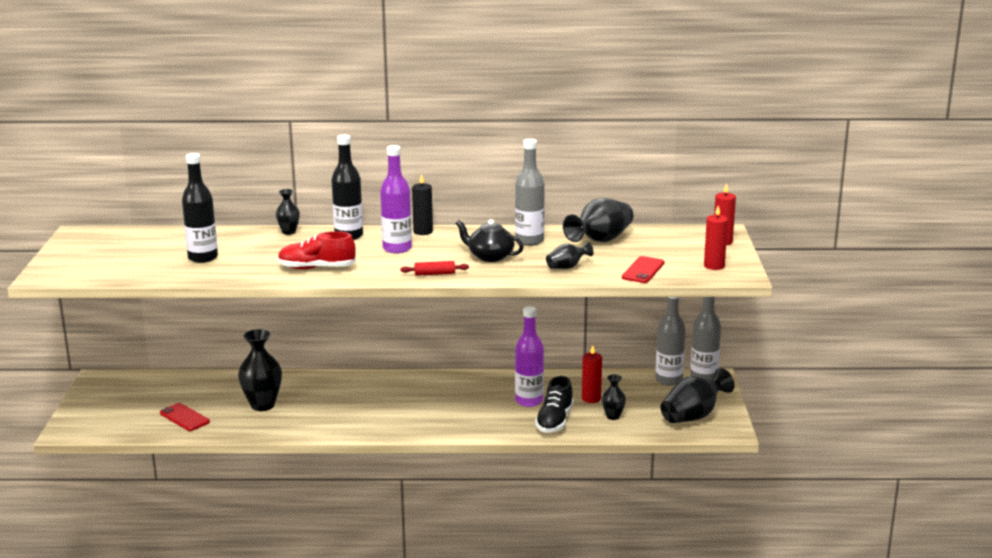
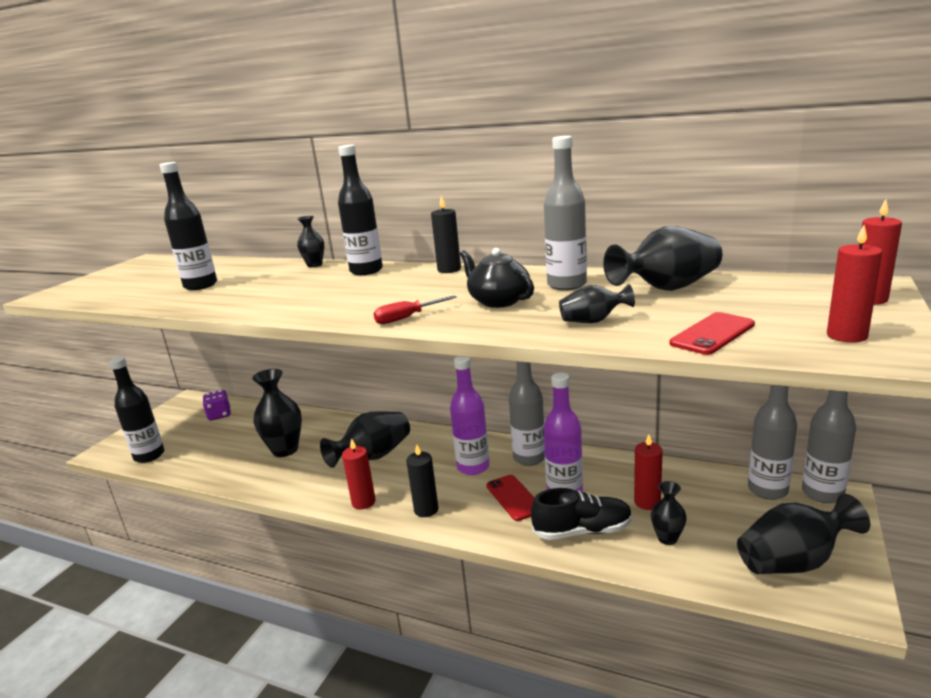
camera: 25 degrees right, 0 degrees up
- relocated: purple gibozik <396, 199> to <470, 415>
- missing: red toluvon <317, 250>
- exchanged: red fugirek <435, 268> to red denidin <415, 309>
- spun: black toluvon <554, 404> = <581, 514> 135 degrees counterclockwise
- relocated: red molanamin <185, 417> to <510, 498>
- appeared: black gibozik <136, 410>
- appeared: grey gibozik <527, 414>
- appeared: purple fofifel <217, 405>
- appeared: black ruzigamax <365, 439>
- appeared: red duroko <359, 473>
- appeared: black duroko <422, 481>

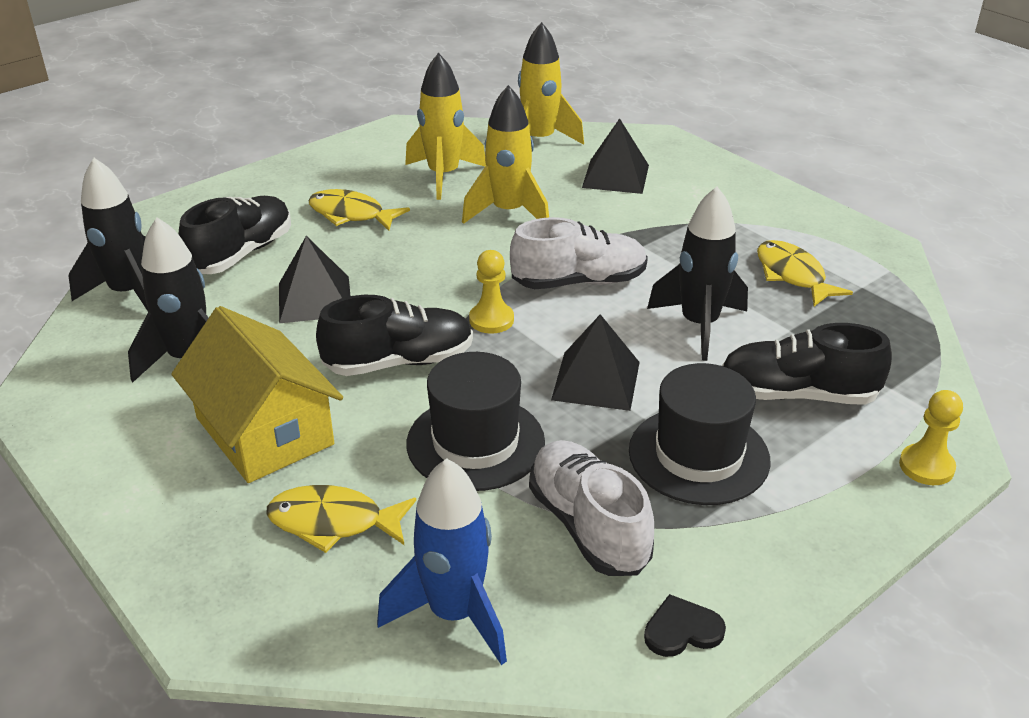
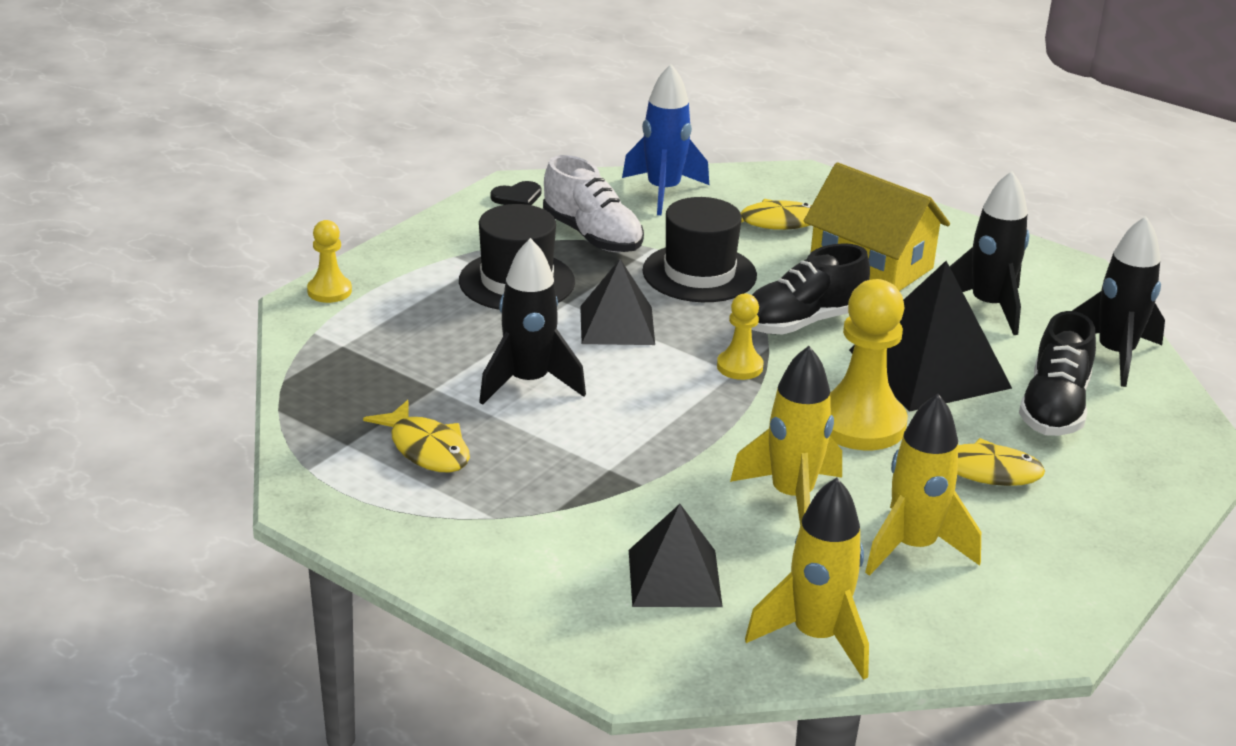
camera: 165 degrees right, 5 degrees down
- missing: white toluvon <579, 253>
- size: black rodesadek <314, 279> = <930, 336> x1.59
- missing: black toluvon <807, 364>
- appeared: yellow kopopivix <869, 364>

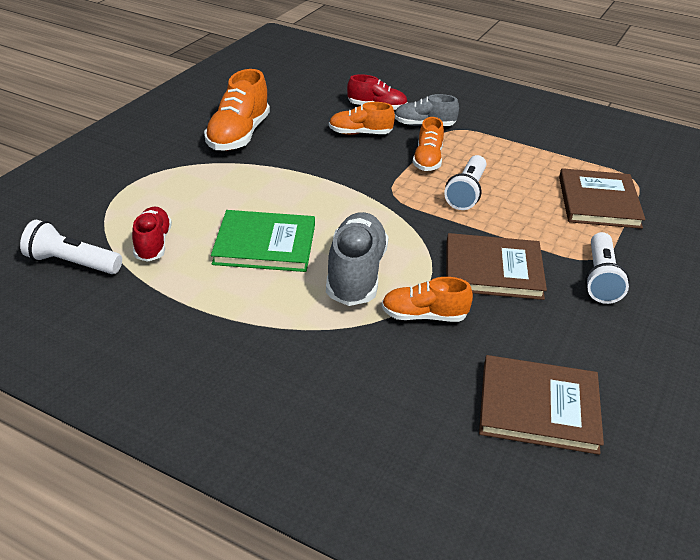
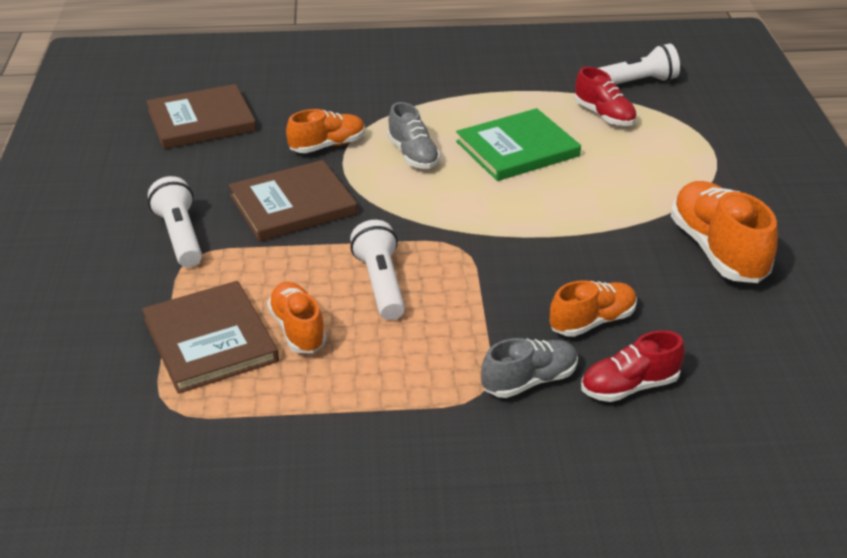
camera: 150 degrees right, 0 degrees up
- relocated: orange toluvon <428, 144> to <297, 317>
- size: grey toluvon <357, 259> = <413, 135> x0.62

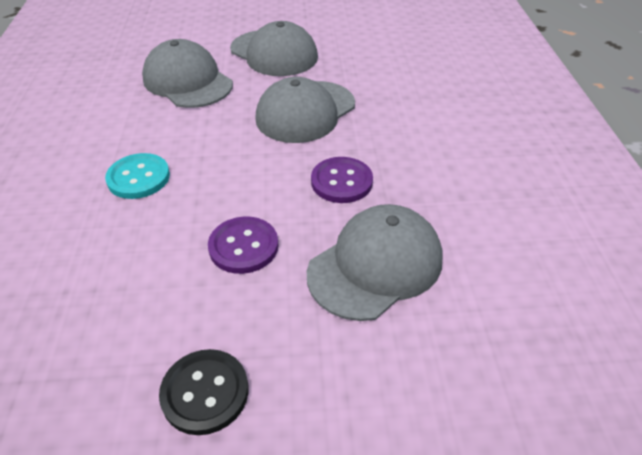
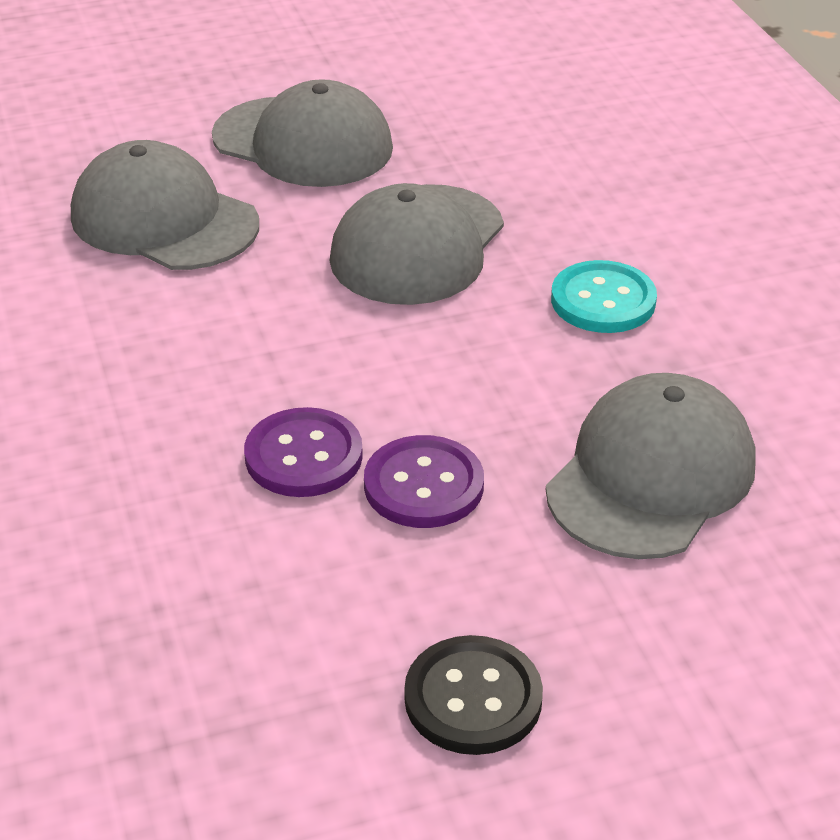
camera: 15 degrees left, 5 degrees down
- relocated: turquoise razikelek <137, 176> to <604, 296>
- relocated: purple razikelek <342, 180> to <303, 452>

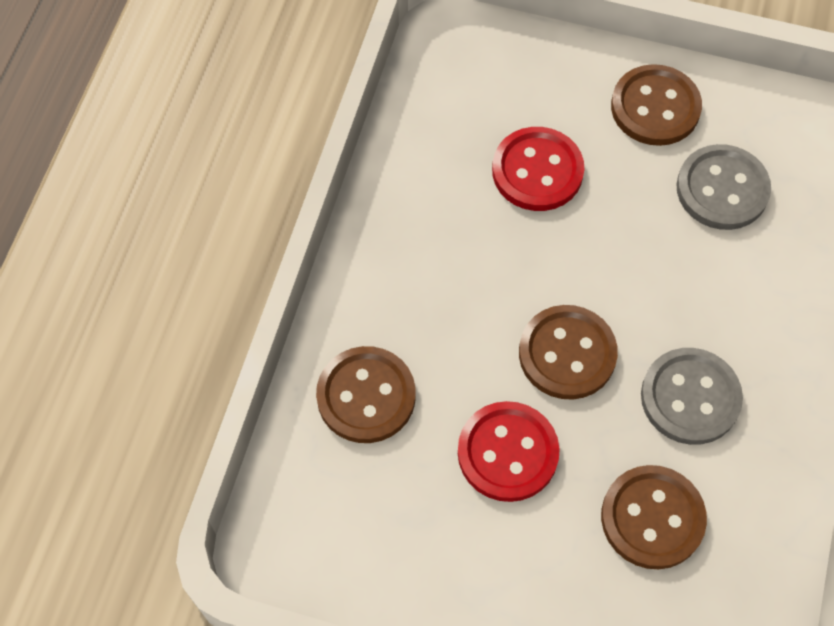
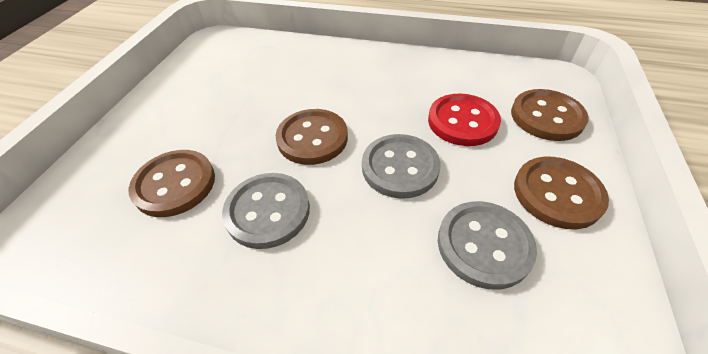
camera: 90 degrees right, 15 degrees down
- relocated: brown razikelek <366, 394> to <550, 115>
- missing: red razikelek <509, 451>
- appeared: grey razikelek <401, 166>

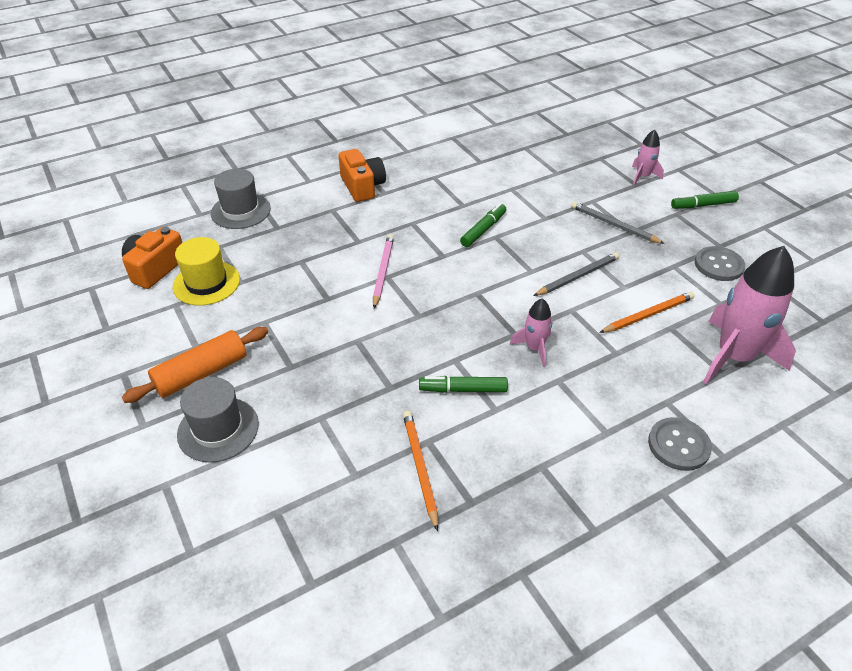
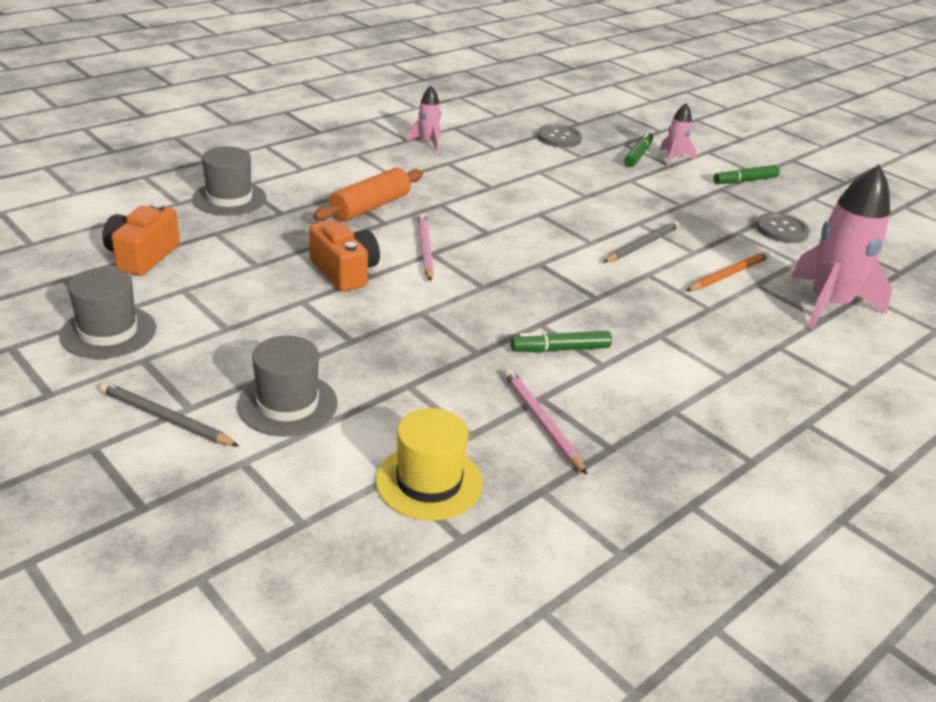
camera: 15 degrees left, 10 degrees down
- relocated: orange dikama <362, 175> to <344, 256>
- relocated: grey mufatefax <618, 223> to <169, 414>
- relocated: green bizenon <483, 225> to <638, 149>
- relocated: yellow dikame <206, 271> to <429, 464>
- relocated: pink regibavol <531, 332> to <423, 118>
- relocated: orange fugirek <195, 365> to <368, 194>
- colour: orange mufatefax <420, 471> to pink mufatefax <545, 422>
- relocated: grey razikelek <680, 444> to <559, 136>
- appeared: grey dikame <107, 313>

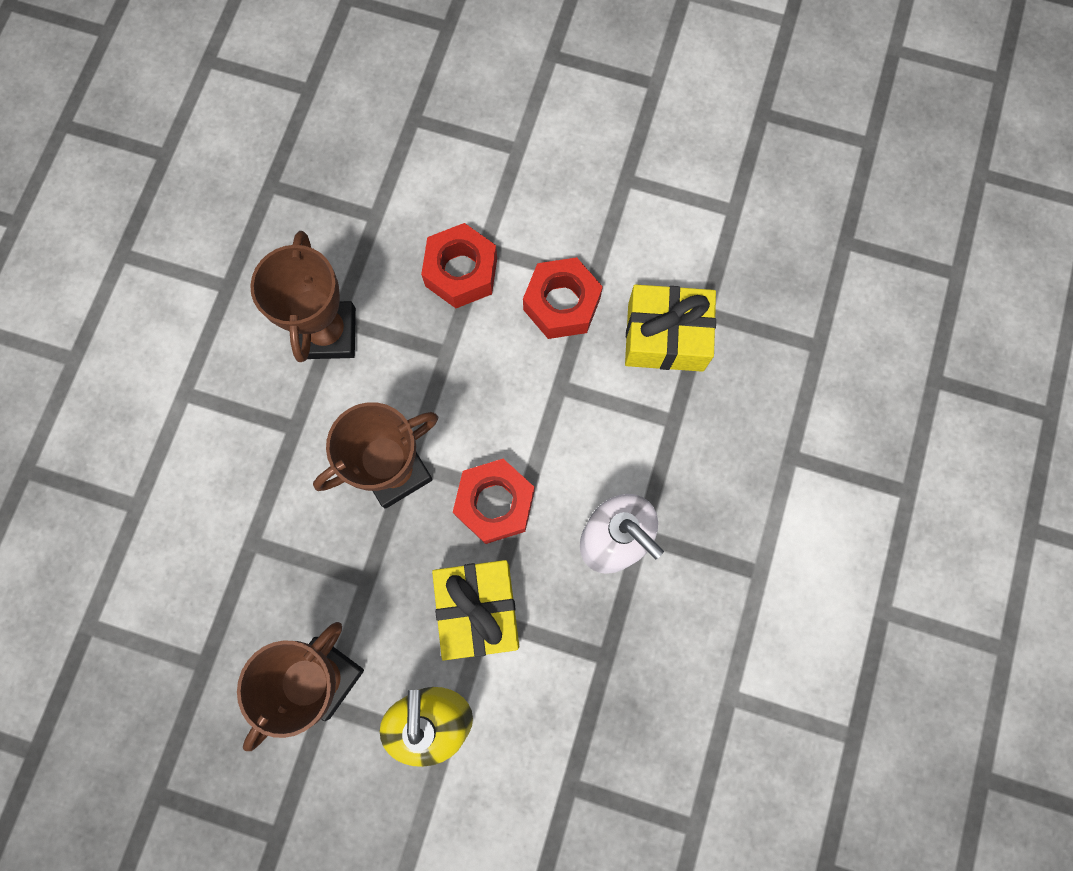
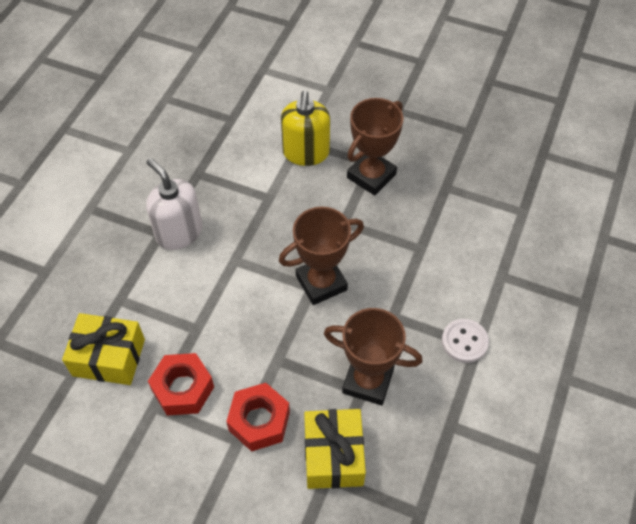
camera: 175 degrees left, 20 degrees down
- spun: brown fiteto <303, 296> = <373, 356> 75 degrees counterclockwise
- missing: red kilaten <493, 501>
- relocated: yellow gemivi <475, 610> to <335, 449>
- appeared: white razikelek <465, 341>

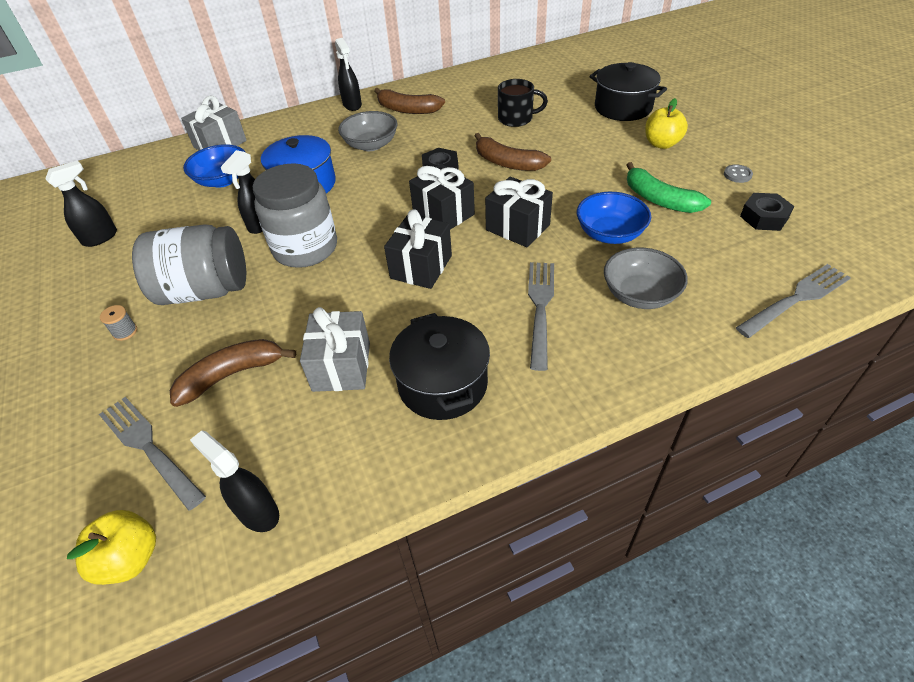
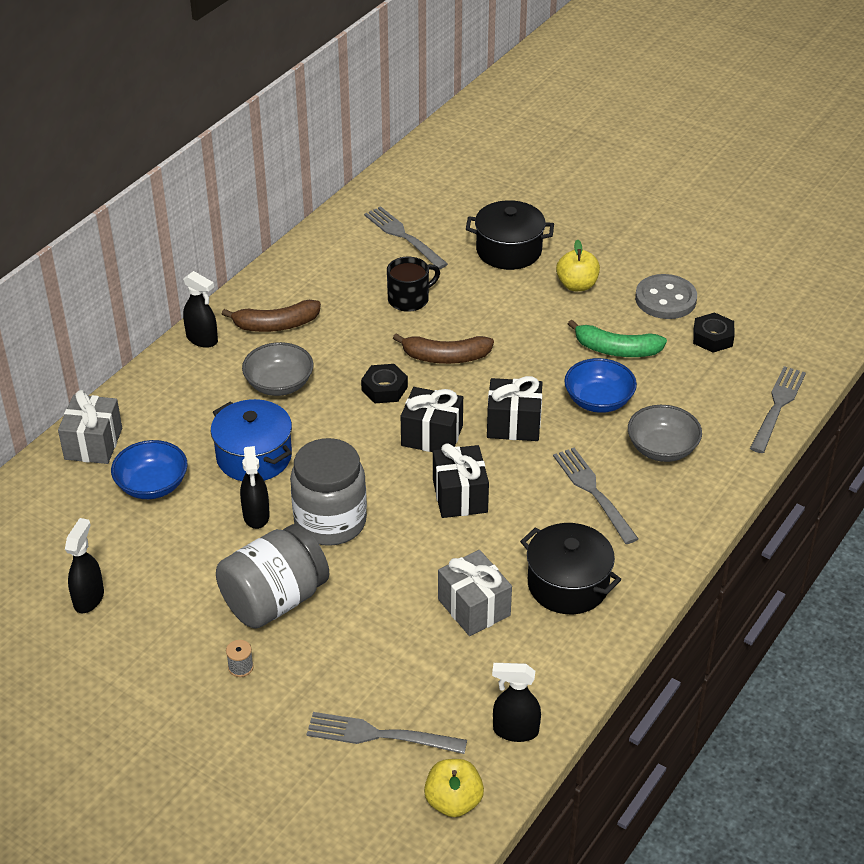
camera: 35 degrees left, 5 degrees down
- size: grey razikelek <738, 173> = <666, 296> x2.23
- missing: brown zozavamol <233, 373>
- appeared: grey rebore <406, 237>

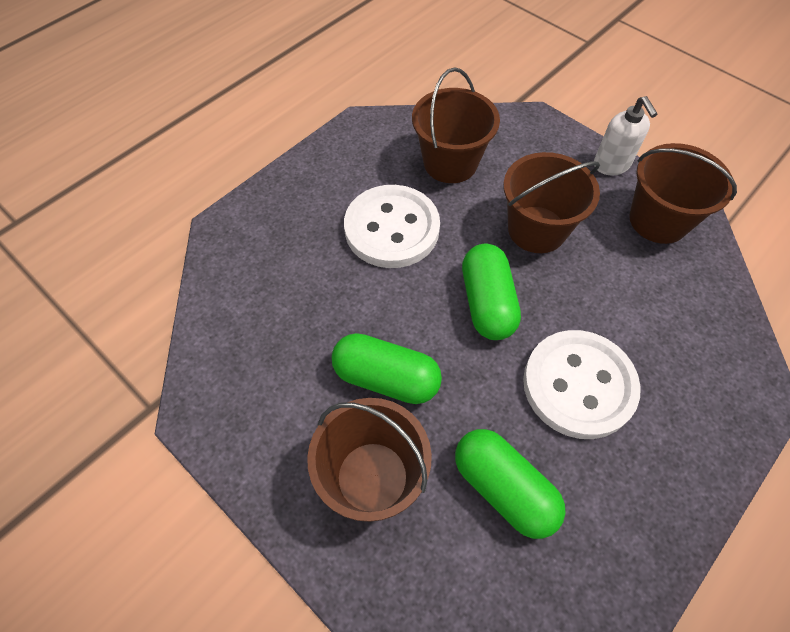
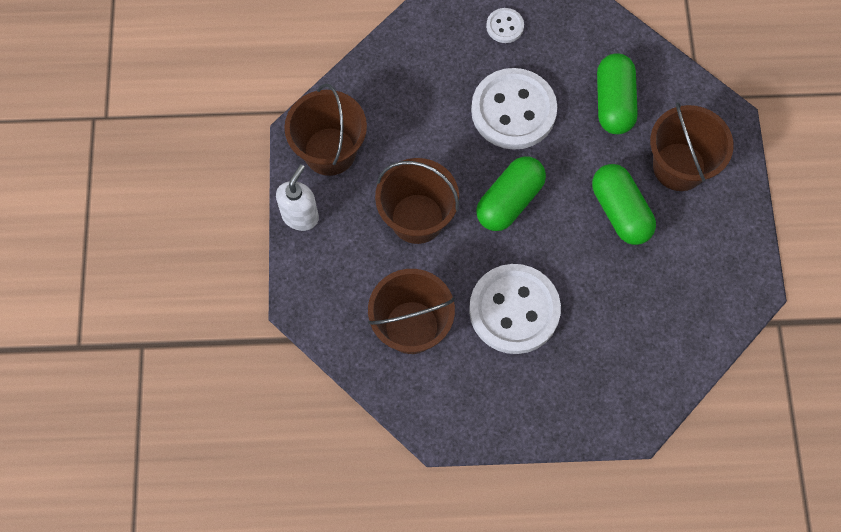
camera: 135 degrees left, 10 degrees up
- appeared: white razikelek <505, 25>

